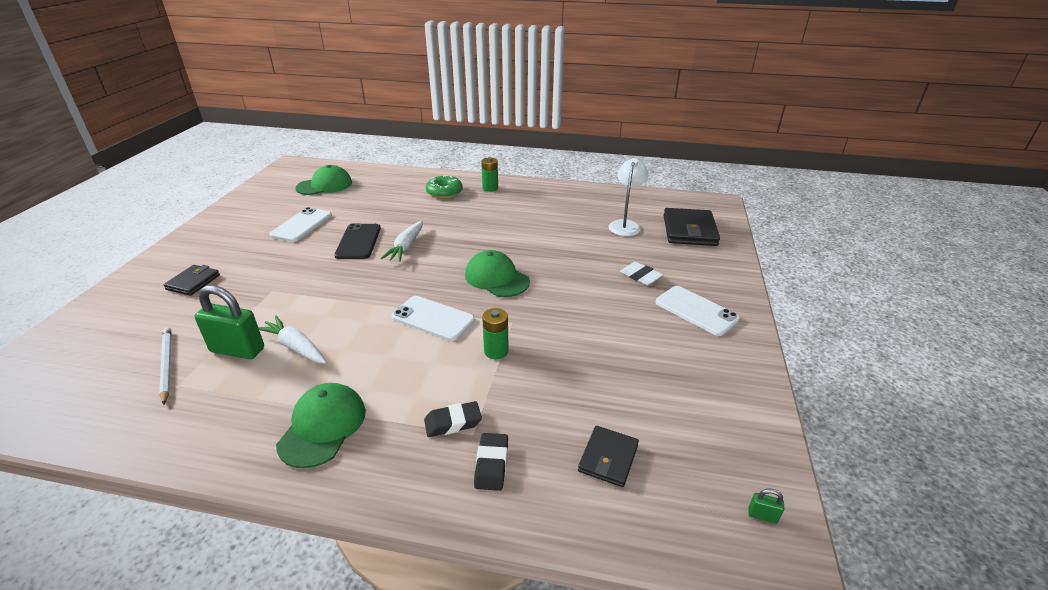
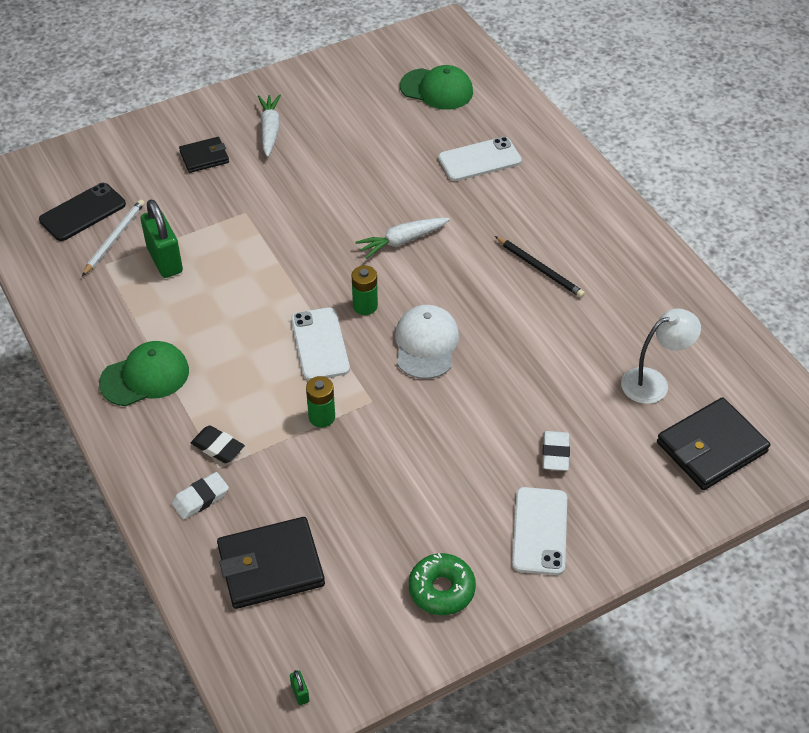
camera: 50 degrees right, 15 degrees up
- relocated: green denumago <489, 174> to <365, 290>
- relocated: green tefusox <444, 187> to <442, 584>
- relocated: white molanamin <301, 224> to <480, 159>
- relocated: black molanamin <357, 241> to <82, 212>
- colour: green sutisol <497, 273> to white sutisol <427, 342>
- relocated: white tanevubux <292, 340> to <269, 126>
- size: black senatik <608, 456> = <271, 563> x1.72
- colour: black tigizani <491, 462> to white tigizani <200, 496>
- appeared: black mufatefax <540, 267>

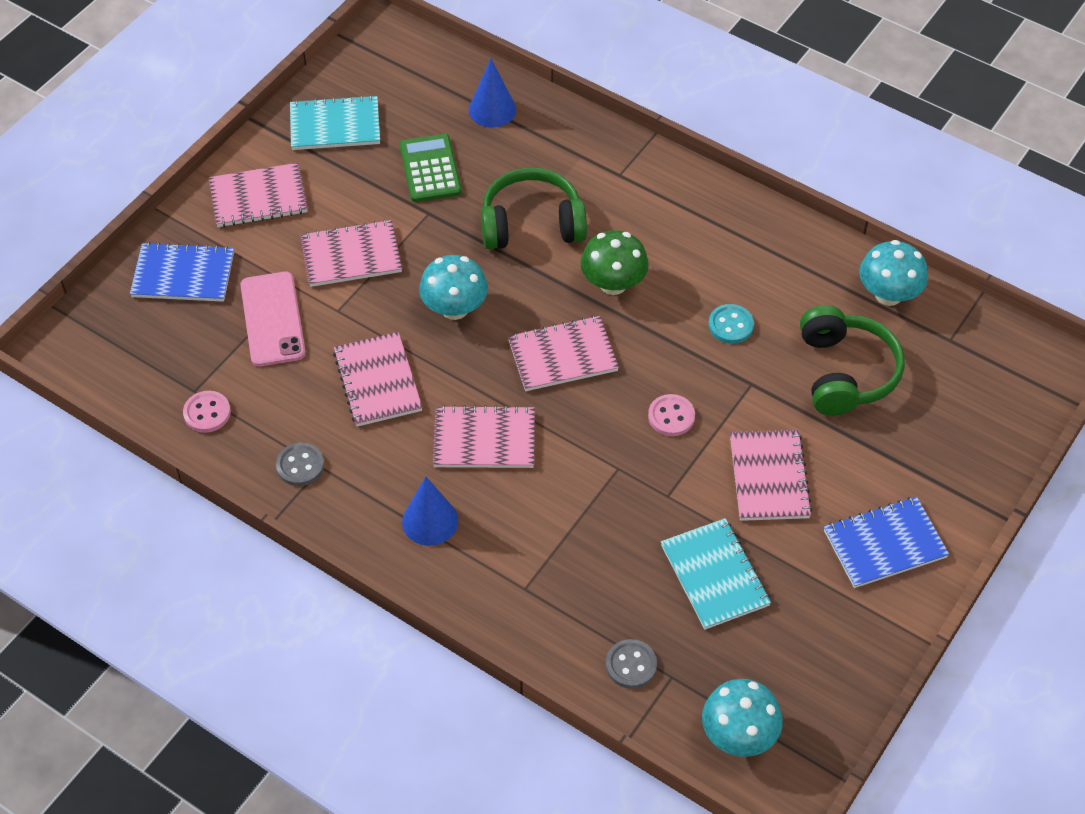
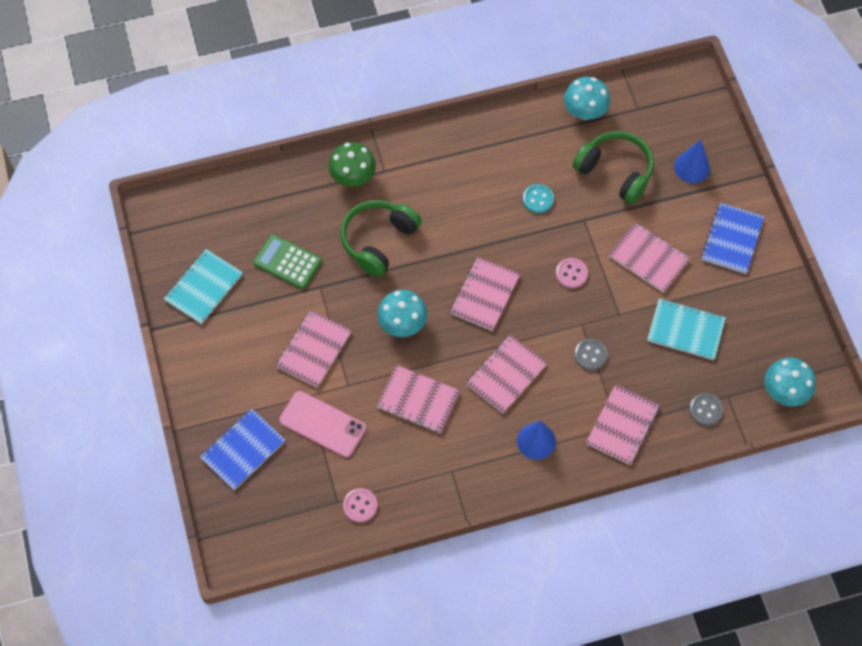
camera: 50 degrees left, 10 degrees up
- relocated: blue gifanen <492, 93> to <692, 161>
- relocated: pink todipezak <258, 195> to <623, 424>
- relocated: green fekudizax <614, 262> to <352, 164>
- relocated: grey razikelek <300, 464> to <591, 354>

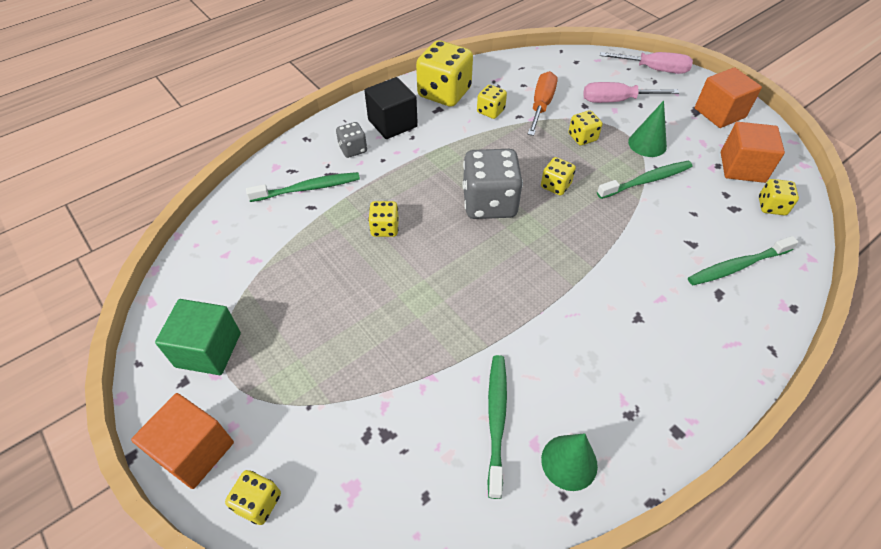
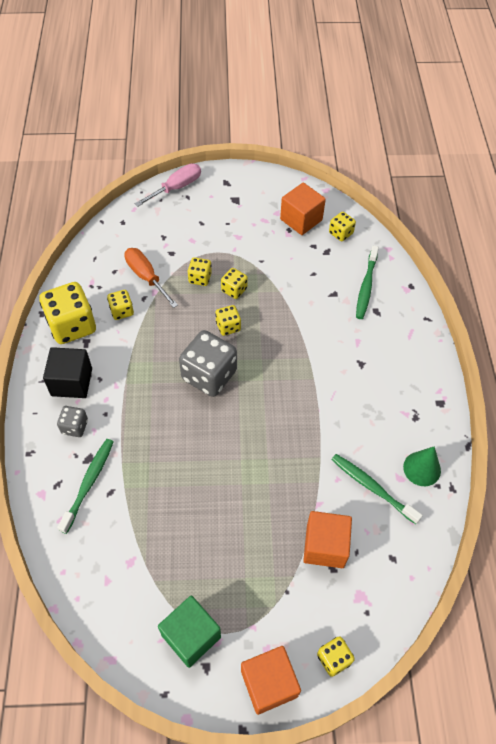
camera: 55 degrees left, 5 degrees up
- relocated: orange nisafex <728, 97> to <327, 539>
- missing: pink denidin <631, 92>
- missing: green gifanen <647, 129>
- missing: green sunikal <645, 180>
- relocated: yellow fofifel <383, 219> to <234, 283>

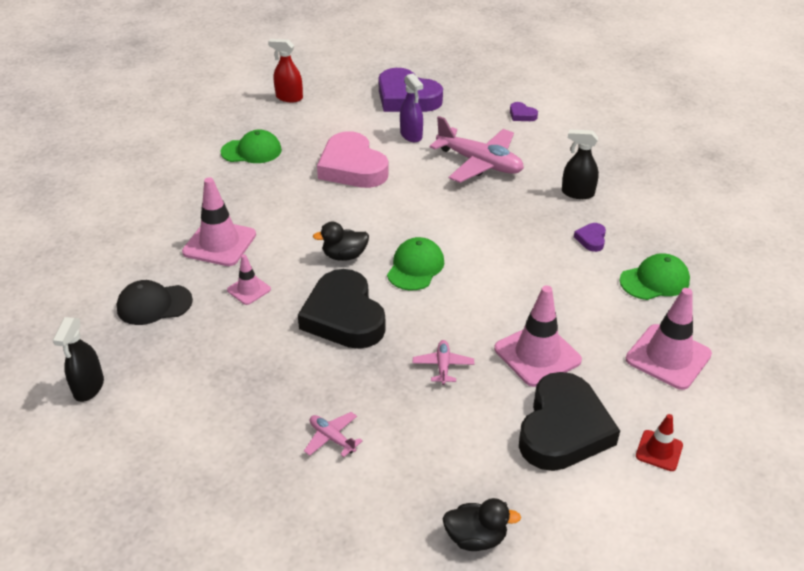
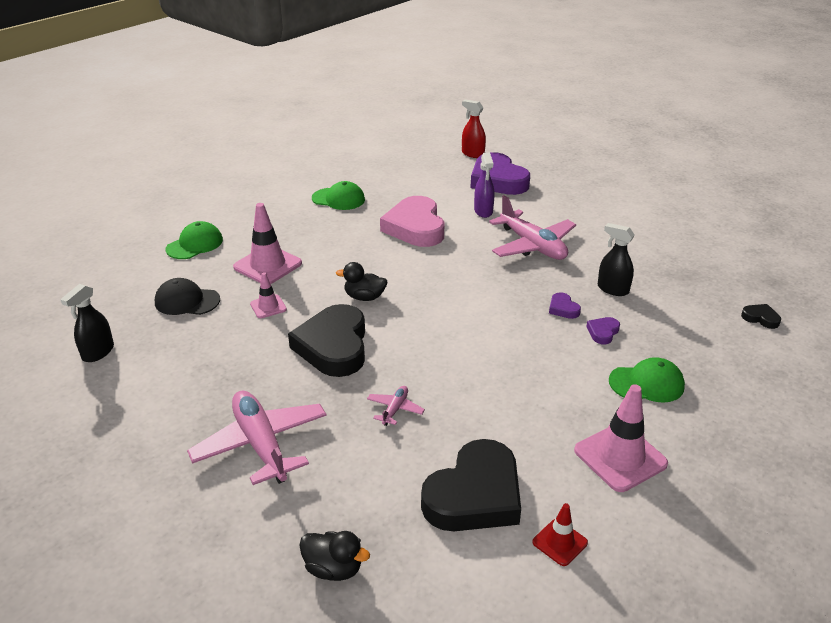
camera: 20 degrees right, 5 degrees down
- relocated: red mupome <285, 70> to <474, 128>
- relocated: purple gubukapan <524, 111> to <565, 305>
- relocated: green sutisol <415, 263> to <194, 240>
- missing: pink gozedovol <538, 336>
- size: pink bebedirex <333, 434> = <257, 437> x2.21
- appeared: black gubukapan <761, 316>

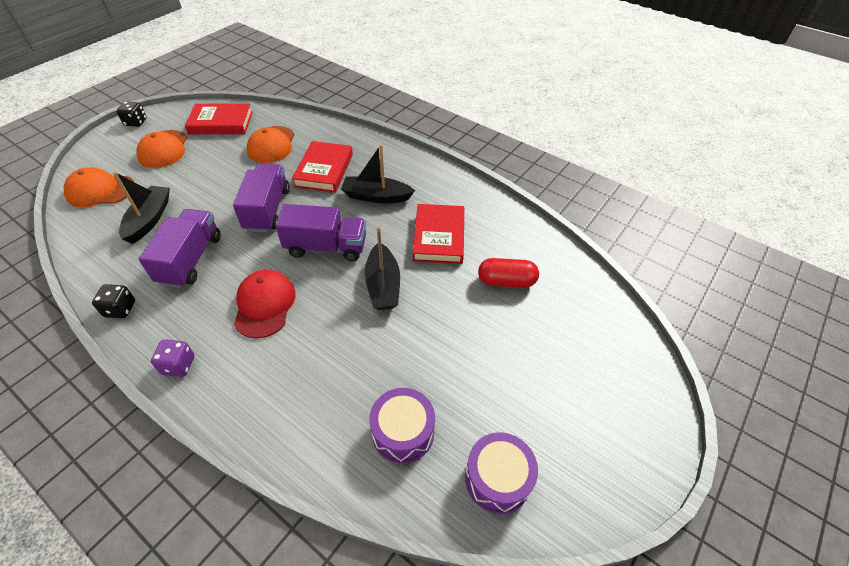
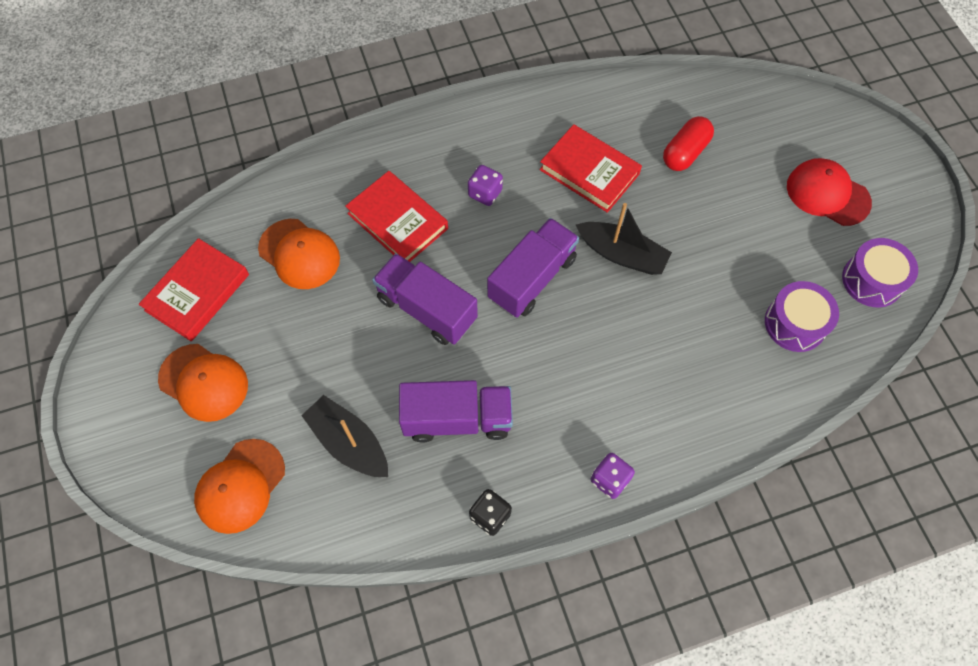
camera: 55 degrees left, 15 degrees up
- missing: black fofifel <132, 114>
- exchanged: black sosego <378, 173> to purple fofifel <485, 185>
- spun: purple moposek <180, 248> = <456, 411> 135 degrees clockwise
- relocated: red sutisol <265, 304> to <829, 192>

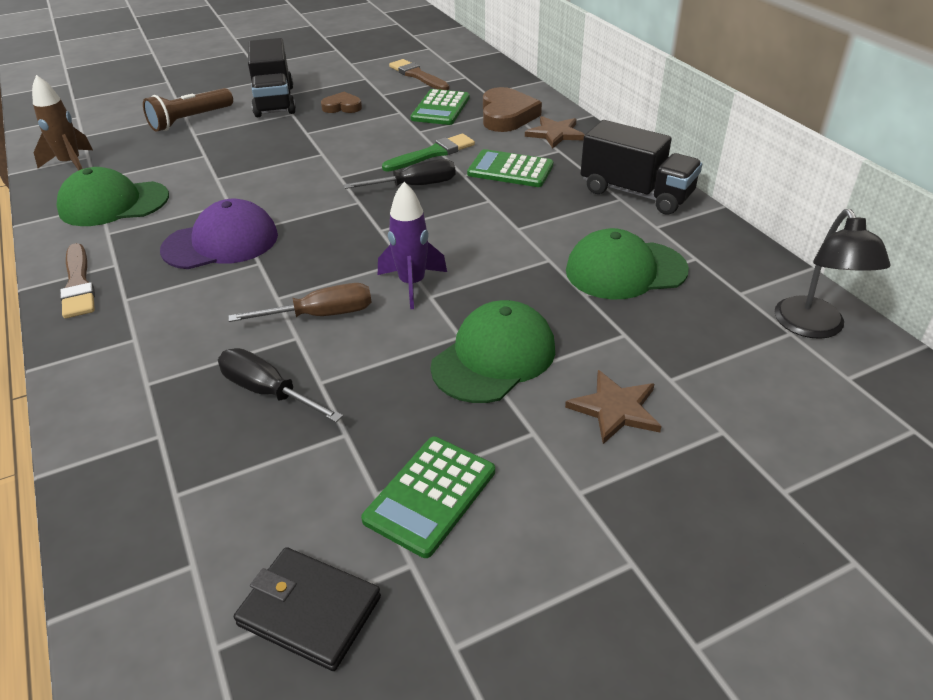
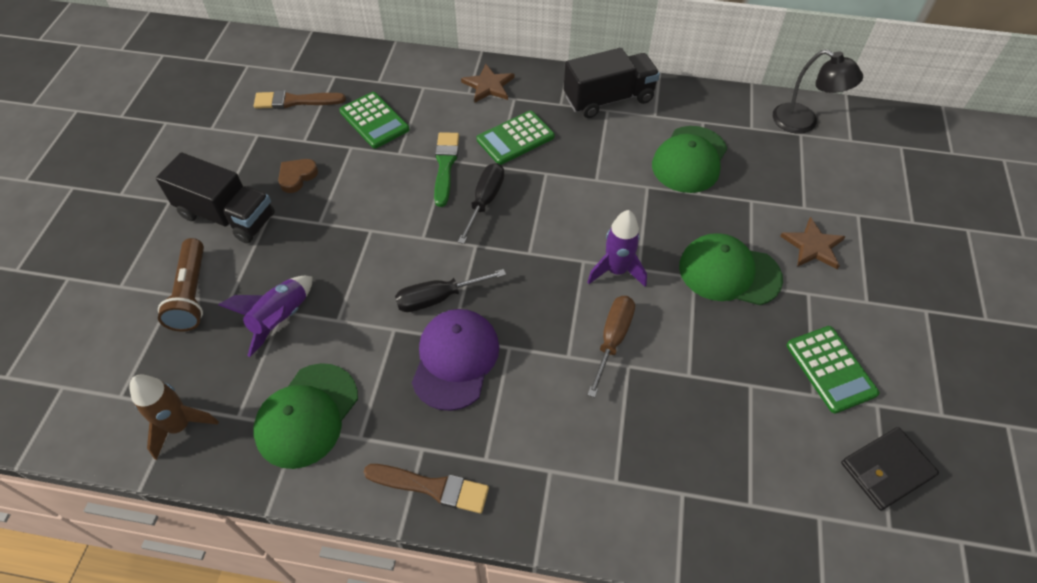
camera: 55 degrees left, 15 degrees up
- missing: brown gubukapan <512, 109>
- spun: green sutisol <493, 351> = <731, 269> 60 degrees counterclockwise
- relocated: black denidin <280, 385> to <450, 290>
- appeared: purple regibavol <265, 316>

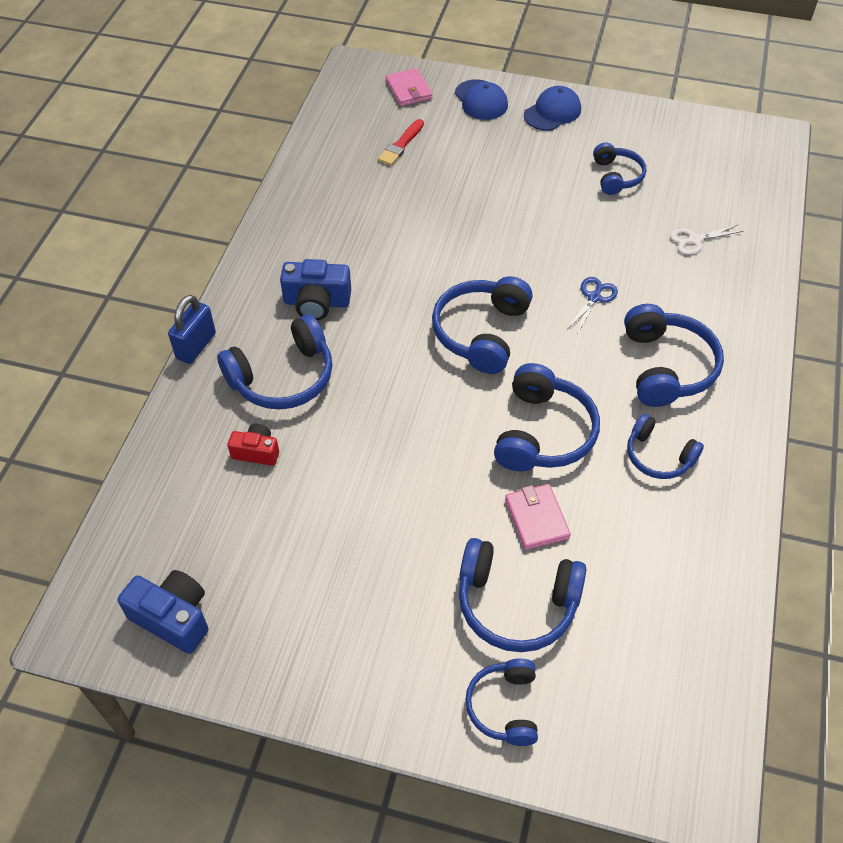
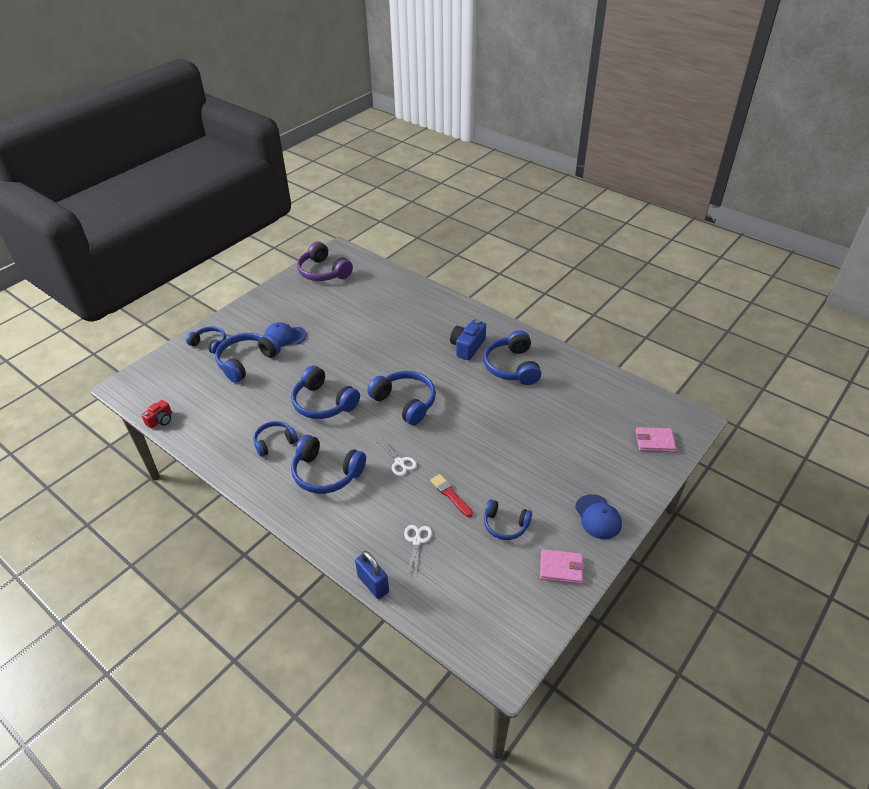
camera: 115 degrees right, 10 degrees down
- relocated: blue sutisol <481, 99> to <285, 334>
- relocated: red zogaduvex <401, 142> to <451, 495>
- colour: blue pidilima <593, 305> to white pidilima <397, 458>
- relocated: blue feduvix <192, 329> to <372, 575>
- relocated: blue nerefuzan <275, 361> to <512, 357>
- relocated: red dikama <253, 445> to <157, 414>
- relocated: pink senatik <538, 517> to <562, 566>
- exchanged: blue dikama <163, 612> to purple nerefuzan <325, 261>

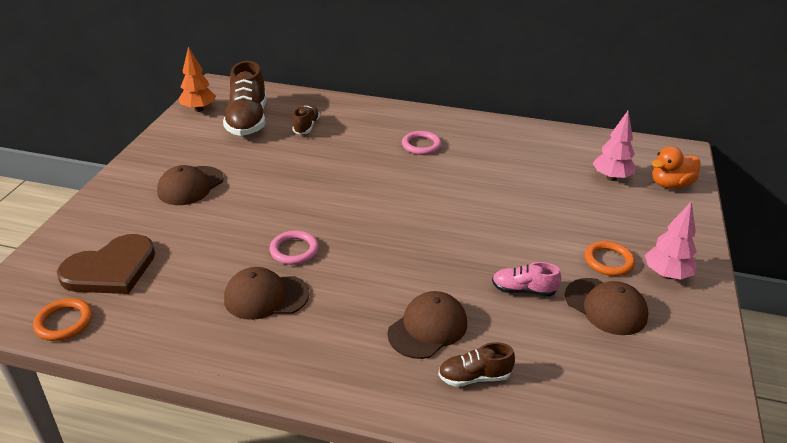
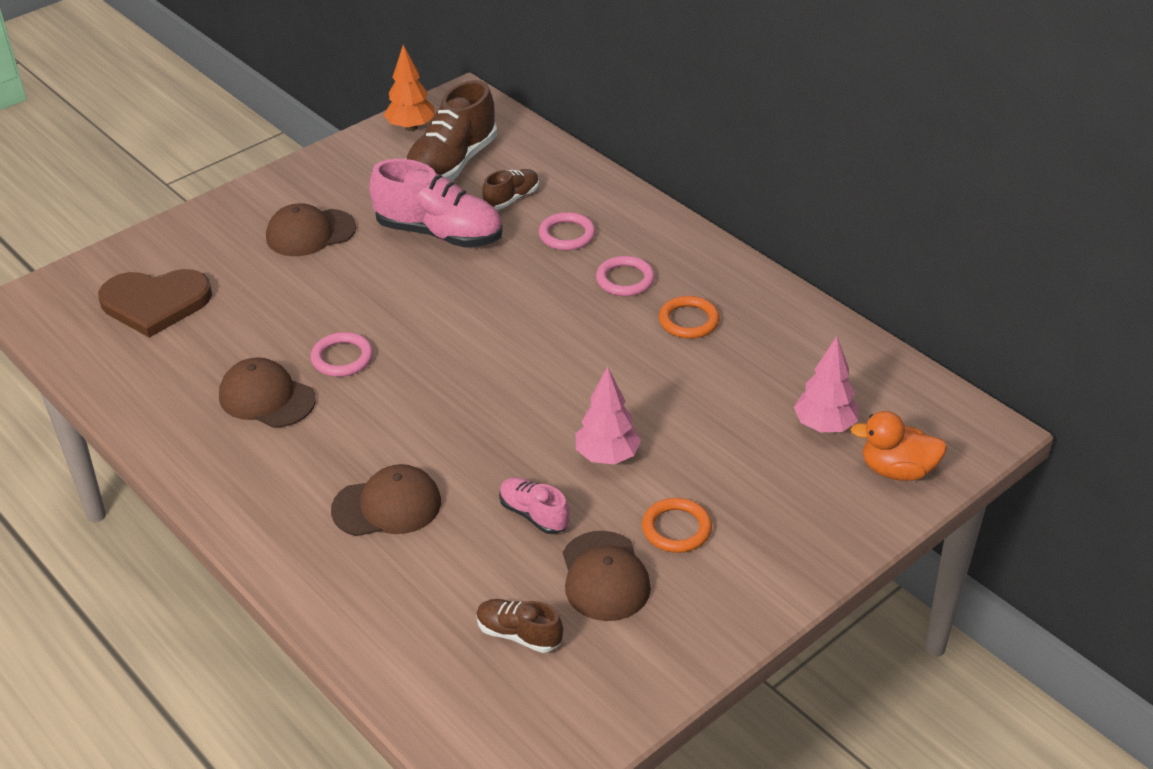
camera: 35 degrees right, 5 degrees up
- relocated: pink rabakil <671, 240> to <608, 415>
- relocated: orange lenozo <63, 319> to <689, 317>
- relocated: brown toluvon <476, 364> to <519, 626>
- appeared: pink toluvon <436, 203>
- appeared: pink lenozo <567, 231>

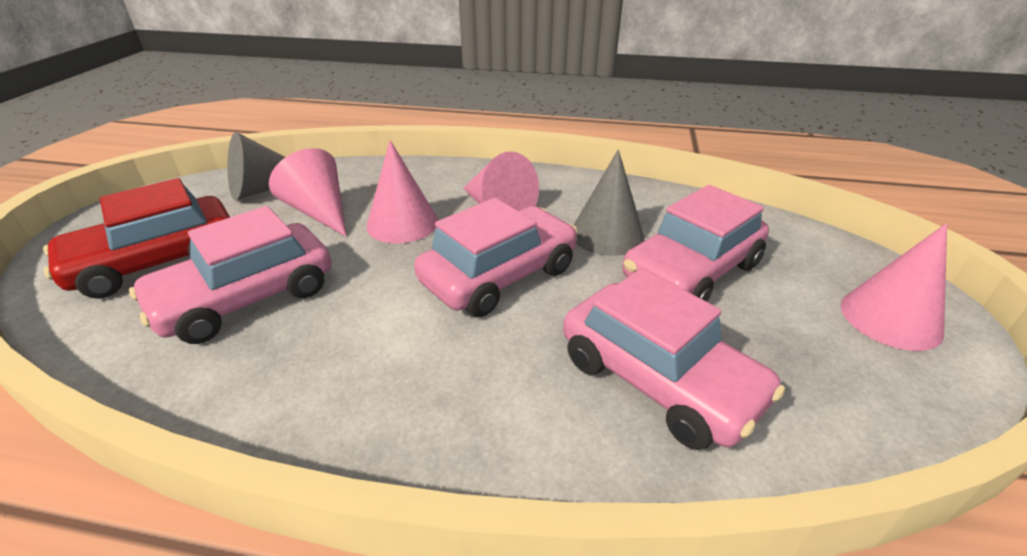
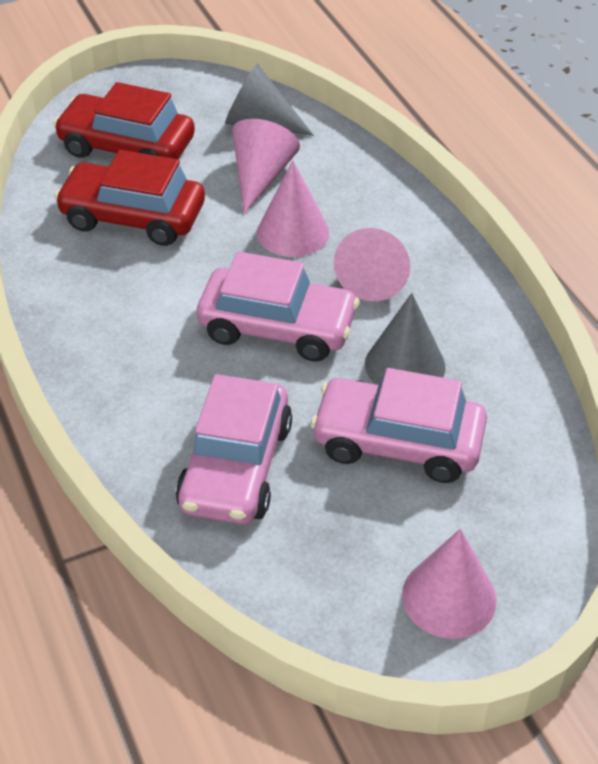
camera: 55 degrees right, 10 degrees up
- colour: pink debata <230, 275> to red debata <129, 198>

